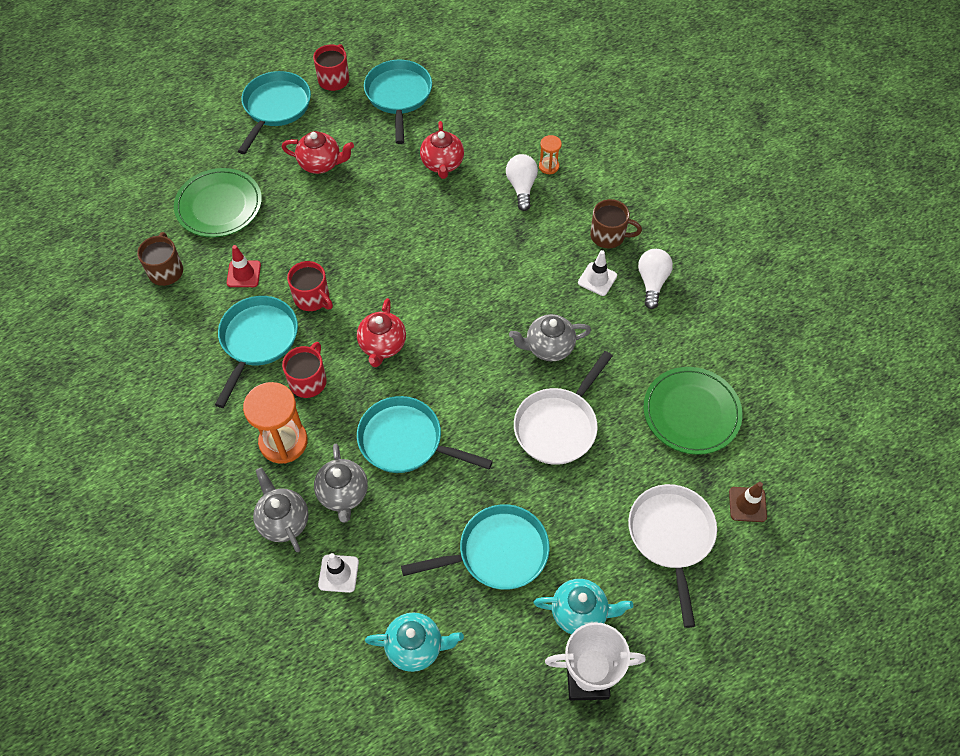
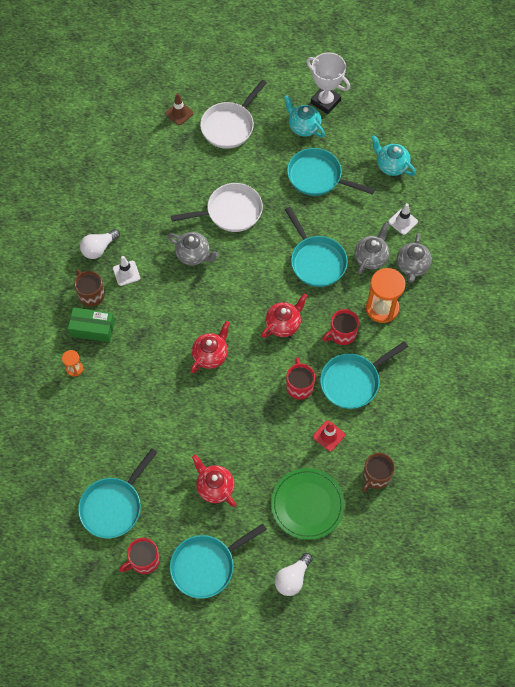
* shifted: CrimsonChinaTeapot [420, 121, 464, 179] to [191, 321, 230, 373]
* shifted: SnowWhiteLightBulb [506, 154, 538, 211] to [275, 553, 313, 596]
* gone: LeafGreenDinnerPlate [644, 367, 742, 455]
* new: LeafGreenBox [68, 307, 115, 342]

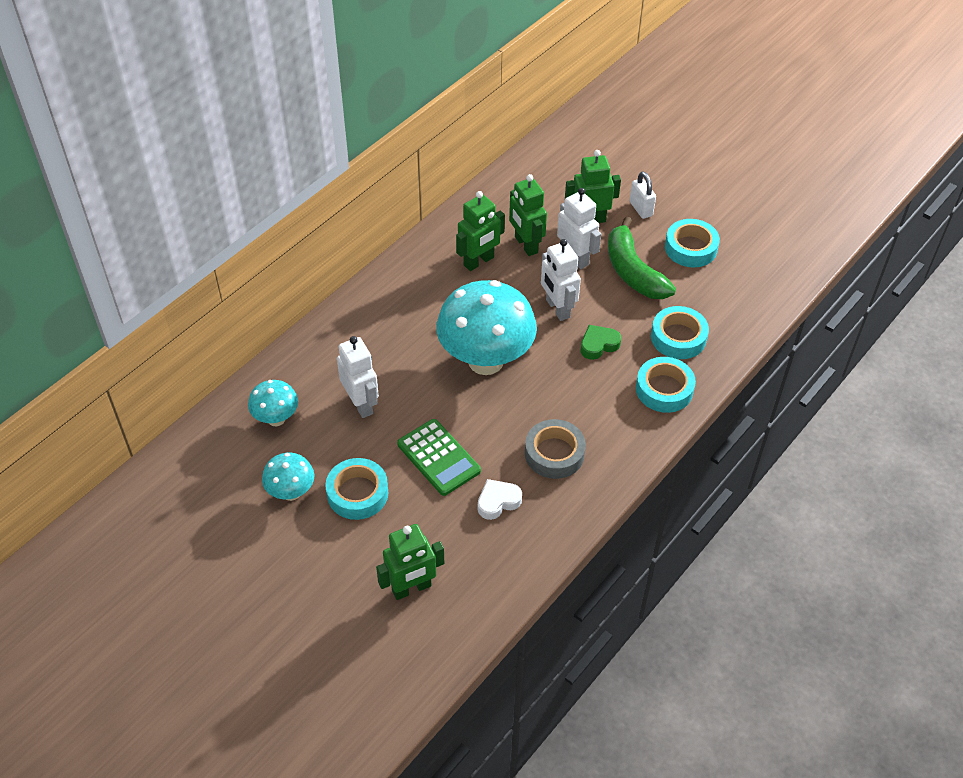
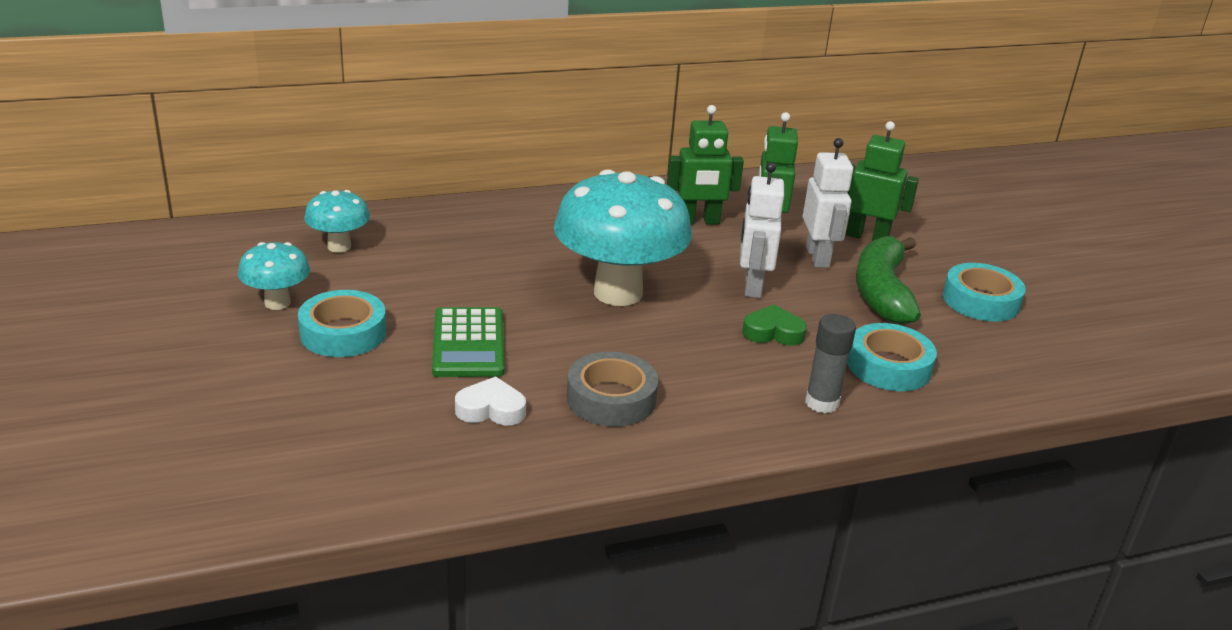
* gone: SnowWhiteToyRobot [337, 336, 379, 418]
* gone: LeafGreenToyRobot [376, 524, 444, 600]
* gone: SnowWhiteSmallLock [630, 171, 656, 219]
* swapped: AquaRollOfTape [636, 357, 696, 413] to GreyStickOfGlue [805, 314, 856, 413]

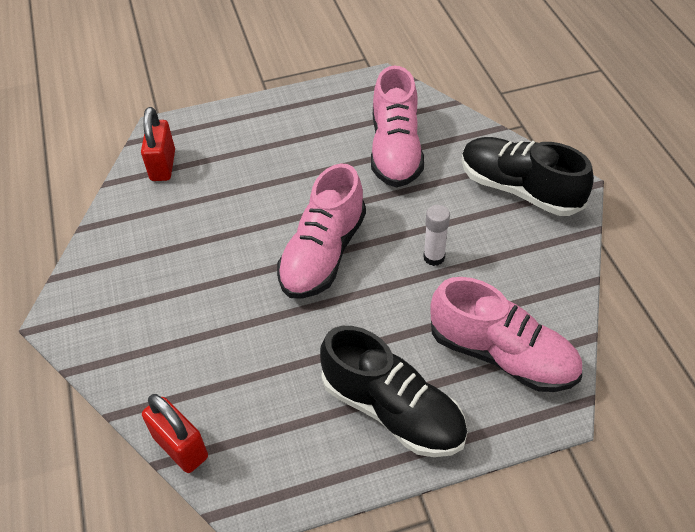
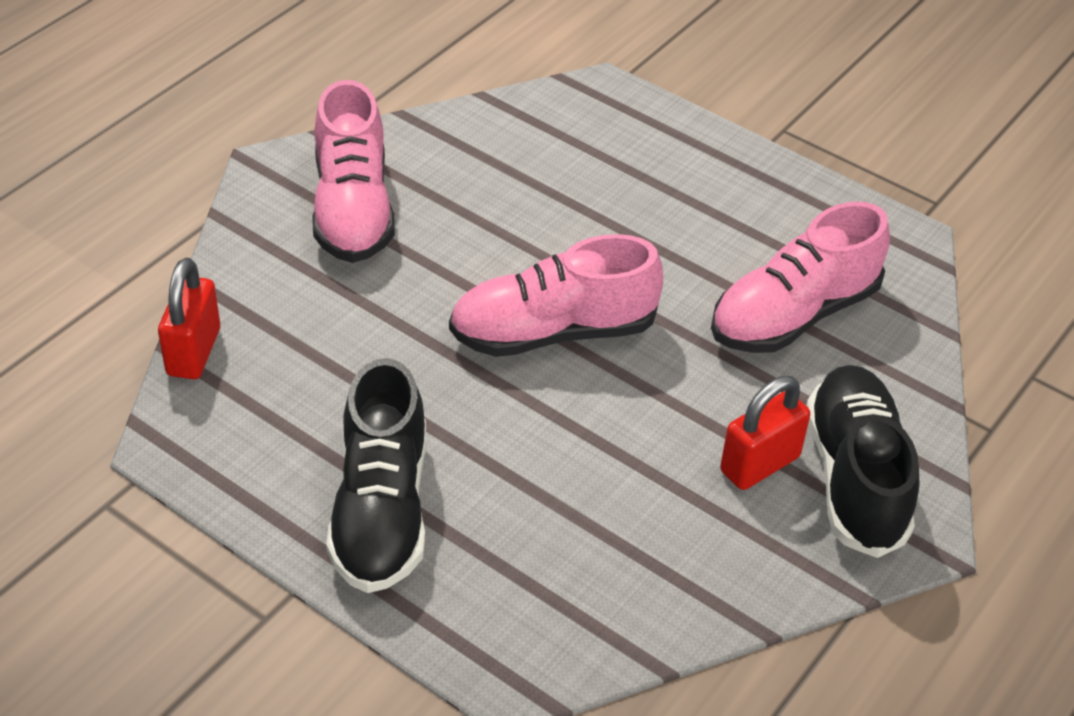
* shifted: CrimsonSmallLock [141, 107, 175, 181] to [720, 376, 810, 490]
* gone: SnowWhiteStickOfGlue [423, 205, 450, 266]
* shifted: RosePinkShoe [430, 277, 582, 392] to [313, 80, 395, 263]

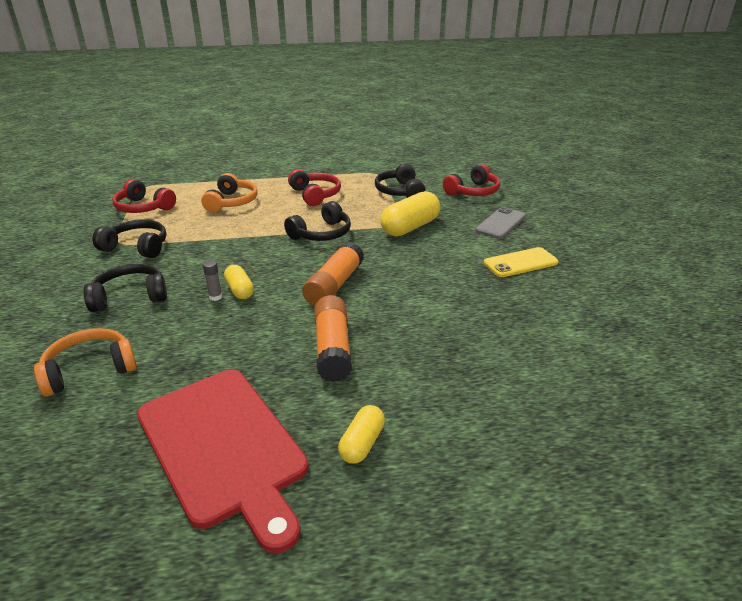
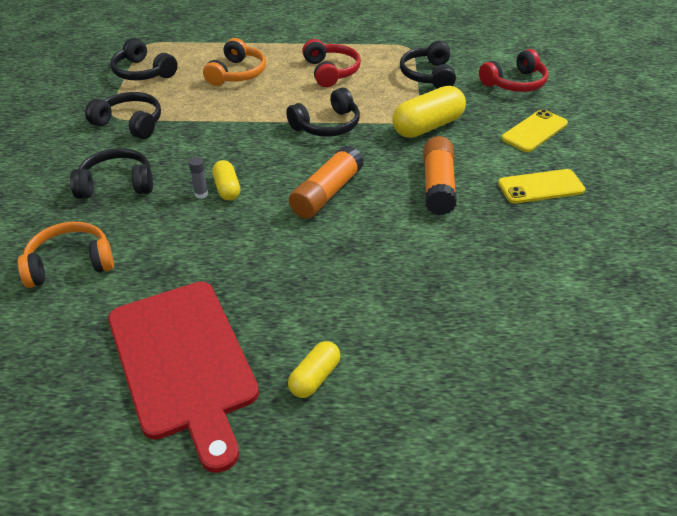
* repainted: CrimsonHeadphones [112, 179, 176, 213] to JetBlackHeadphones [110, 38, 178, 80]
* shifted: BrightOrangeStickOfGlue [314, 295, 352, 382] to [424, 136, 457, 215]
* repainted: GreyPhone [475, 207, 526, 239] to GoldenPhone [501, 109, 568, 152]

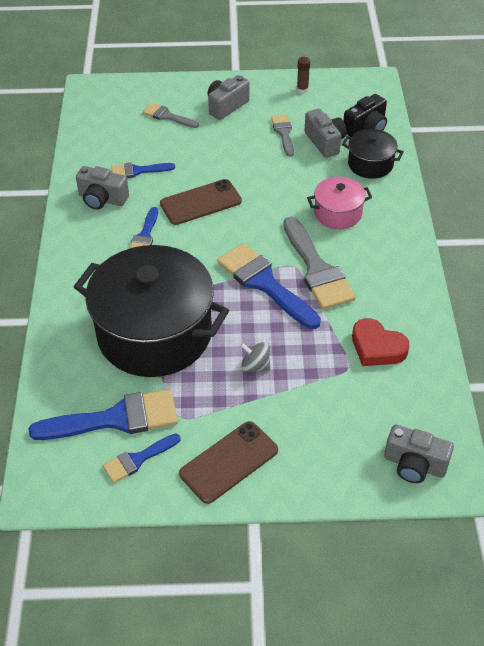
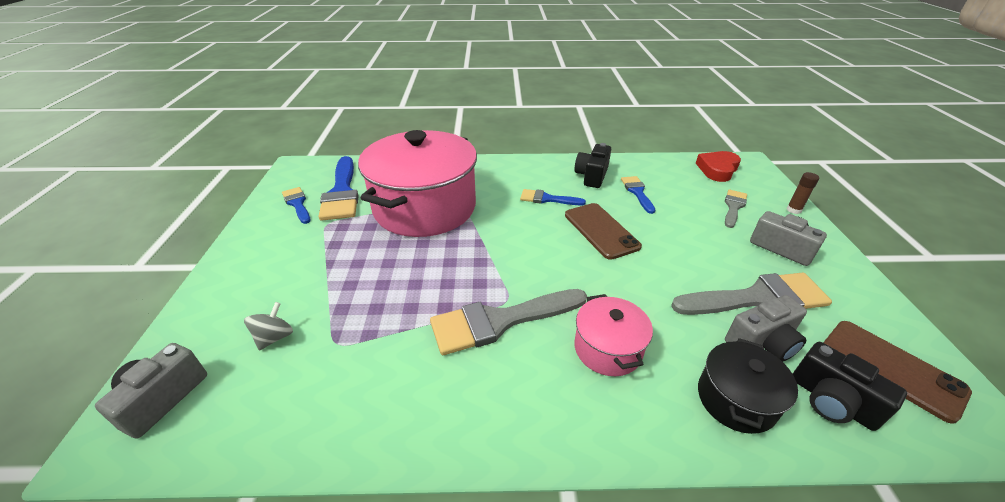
* repainted: JetBlackStockpot [74, 245, 229, 377] to RosePinkStockpot [358, 130, 477, 237]
* repainted: GreyCamera [76, 166, 129, 210] to JetBlackCamera [574, 143, 611, 188]
* shifted: BrownPhone [179, 421, 278, 504] to [823, 321, 972, 424]
* gone: RoyalBluePaintbrush [217, 243, 321, 329]
* shifted: GreyToyTop [240, 342, 270, 372] to [244, 302, 293, 350]
* scaled: GreyPaintbrush [271, 115, 294, 157] = [671, 273, 832, 315] x1.83
* shifted: BrownStickOfGlue [297, 57, 310, 93] to [786, 172, 819, 214]
* shifted: CrimsonHeart [352, 318, 409, 366] to [696, 151, 741, 182]

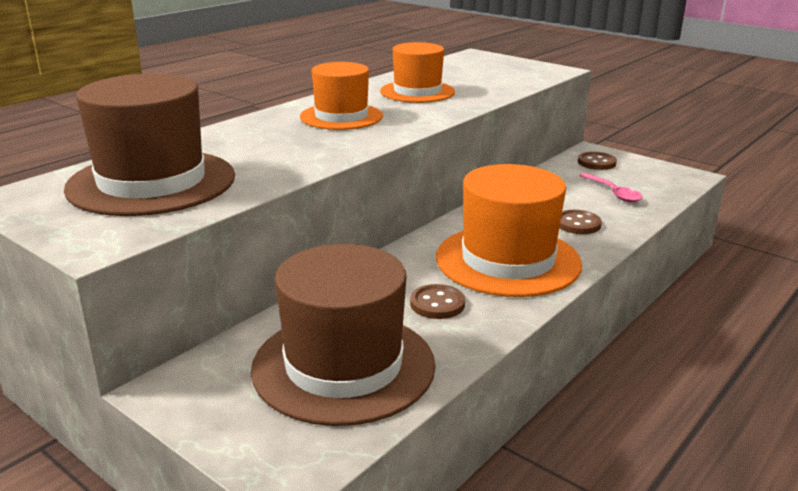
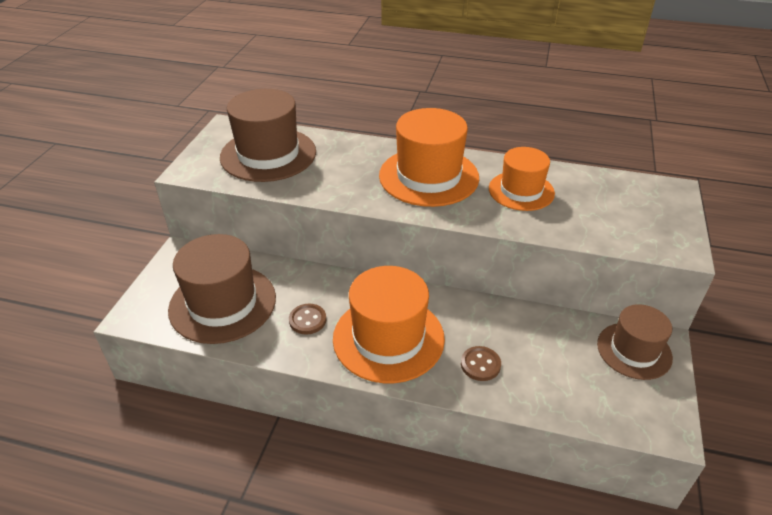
* scaled: BrightOrangeTallHat [300, 62, 383, 130] = [379, 108, 479, 207] x1.58
* swapped: BrownButton [578, 152, 617, 170] to BrownTallHat [597, 304, 673, 380]
* gone: RosePinkTablespoon [579, 173, 643, 202]

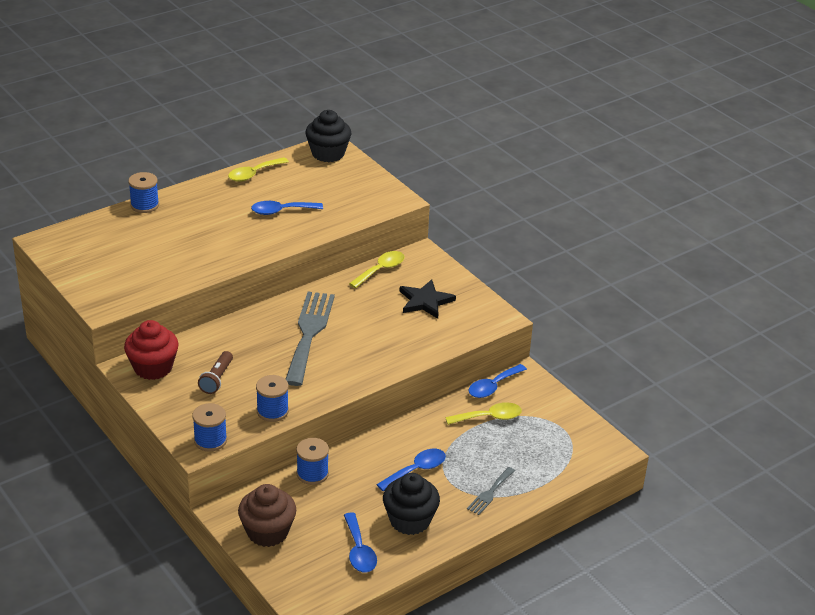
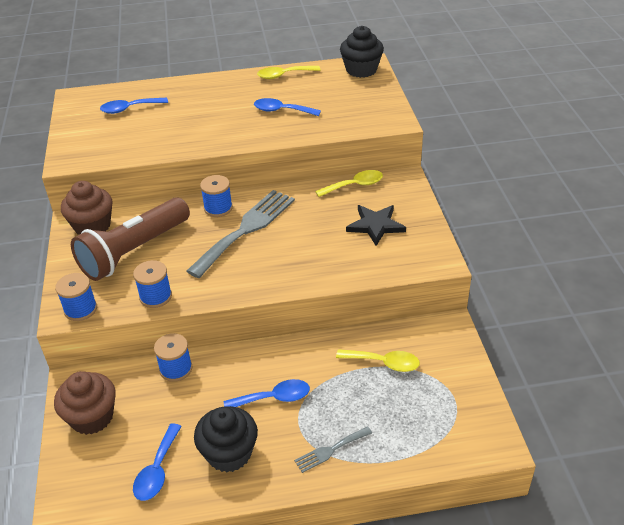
* repainted: CrimsonFairyCake [124, 320, 179, 380] to BrownFairyCake [61, 181, 112, 235]
* shifted: RoyalBlueSpool [128, 172, 159, 213] to [200, 175, 233, 217]
* scaled: BrownFlashlight [198, 351, 233, 394] = [71, 197, 190, 281] x2.23
* shifted: RoyalBlueTablespoon [469, 364, 527, 398] to [100, 98, 168, 114]

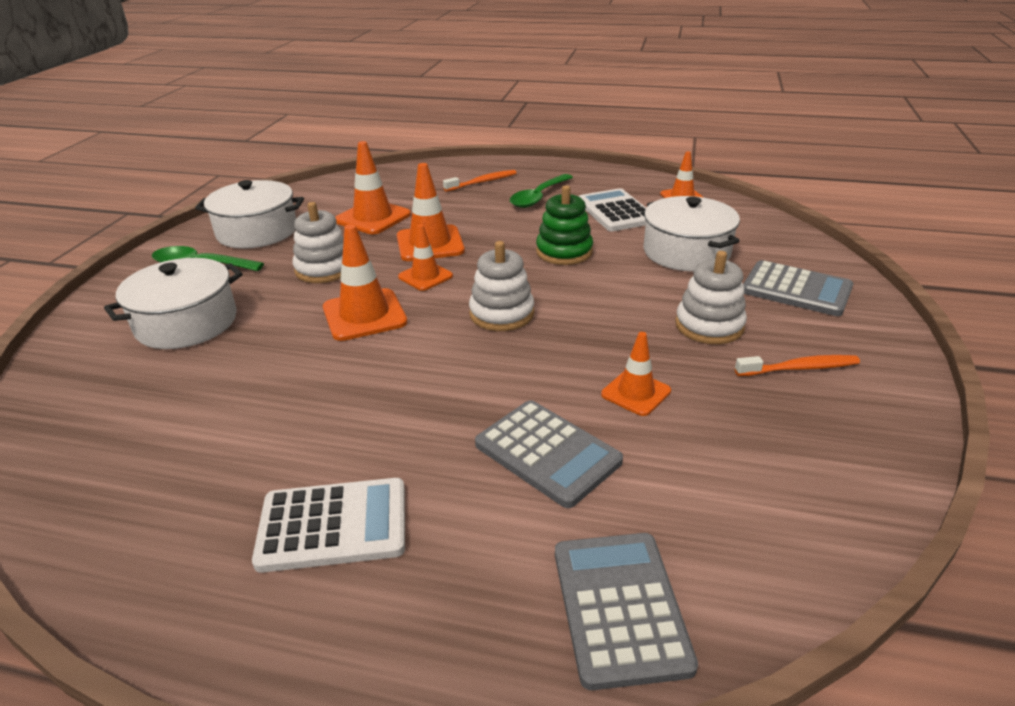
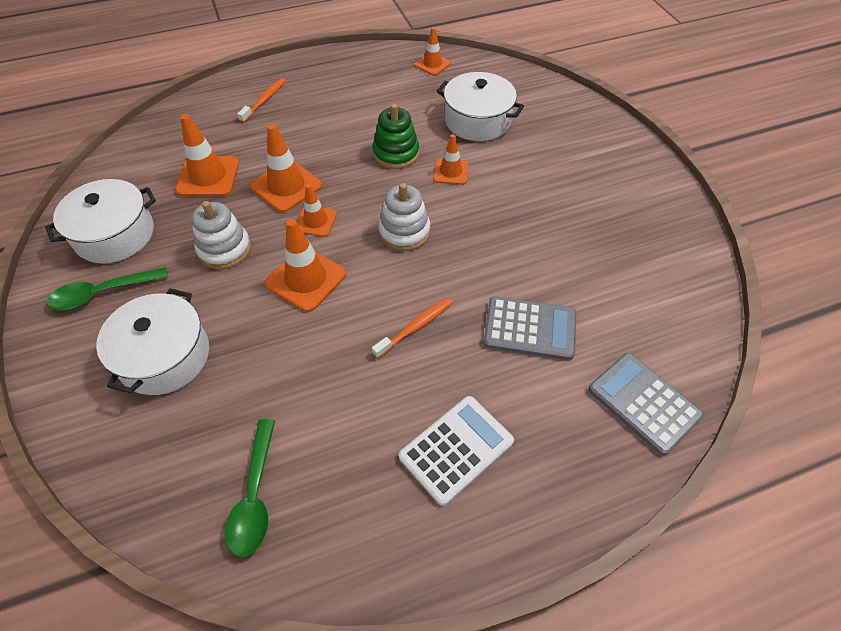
* shifted: LeafGreenTablespoon [510, 174, 573, 208] to [225, 419, 275, 557]
* gone: SnowWhiteAddingMachine [579, 188, 646, 231]
* shifted: BrightOrangeRoadCone [601, 332, 671, 416] to [433, 134, 469, 185]
* gone: SnowWhiteRingStacker [675, 251, 747, 344]
* shifted: BrightOrangeDentalBrush [735, 355, 860, 376] to [372, 297, 453, 359]
* gone: GreyAddingMachine [743, 260, 853, 316]

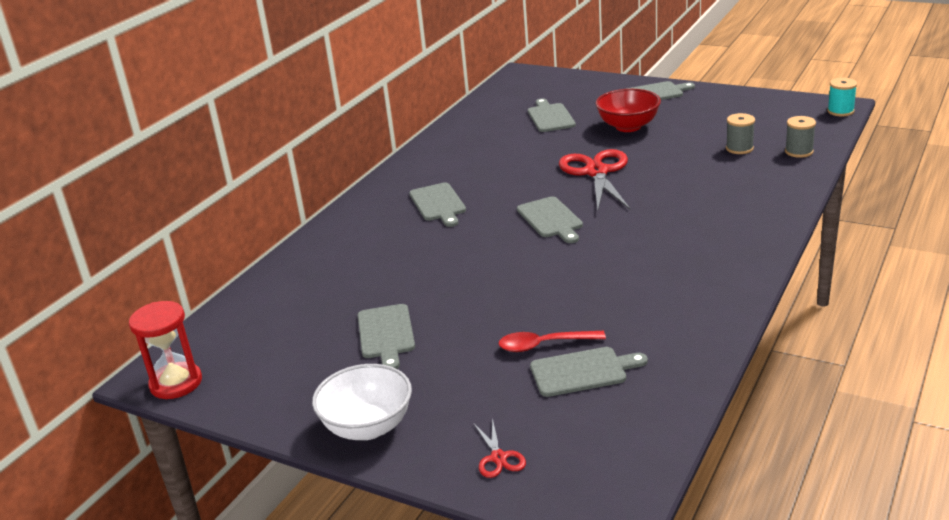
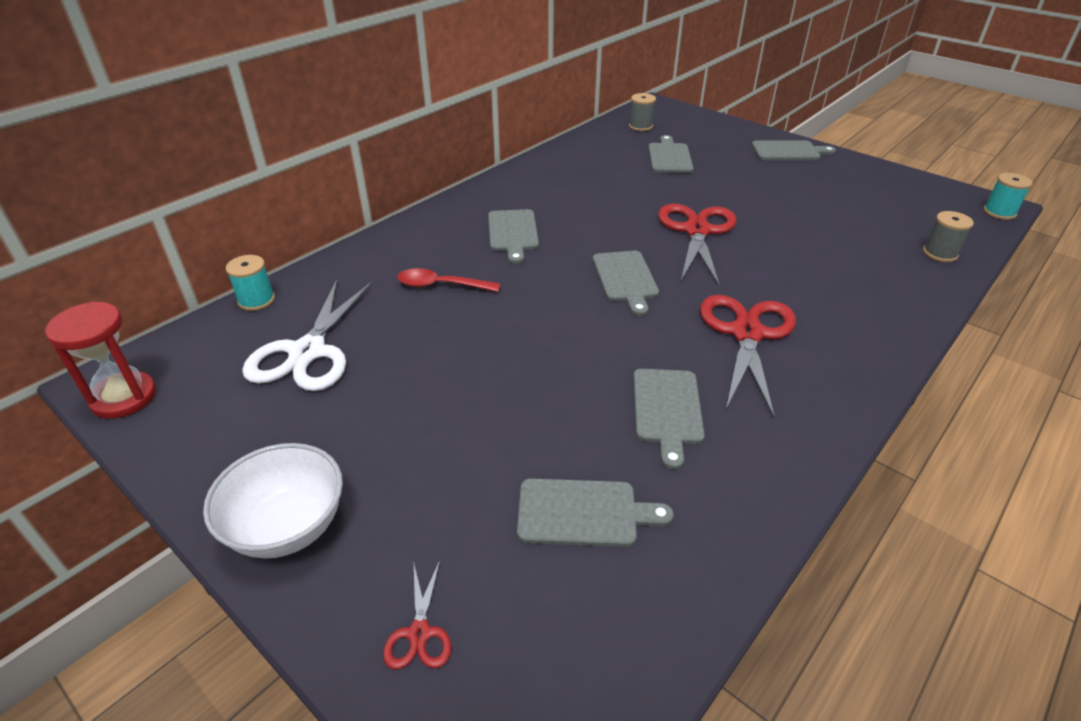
* shifted: GreyCuttingBoard [358, 304, 415, 369] to [633, 369, 705, 469]
* shifted: CrimsonTablespoon [499, 331, 606, 352] to [397, 268, 500, 292]
* gone: CrimsonDeepDish [595, 89, 661, 132]
* shifted: GreySpool [726, 113, 755, 154] to [629, 93, 656, 131]
* new: AquaSpool [226, 255, 275, 311]
* new: SnowWhiteShears [242, 279, 373, 391]
* new: CrimsonShears [700, 295, 796, 419]

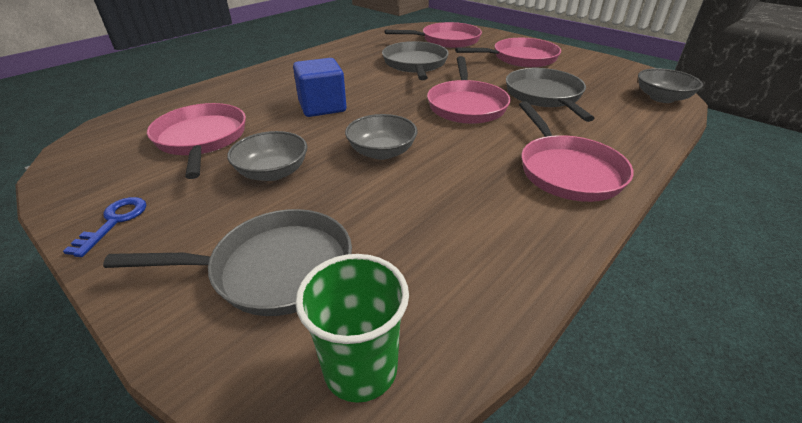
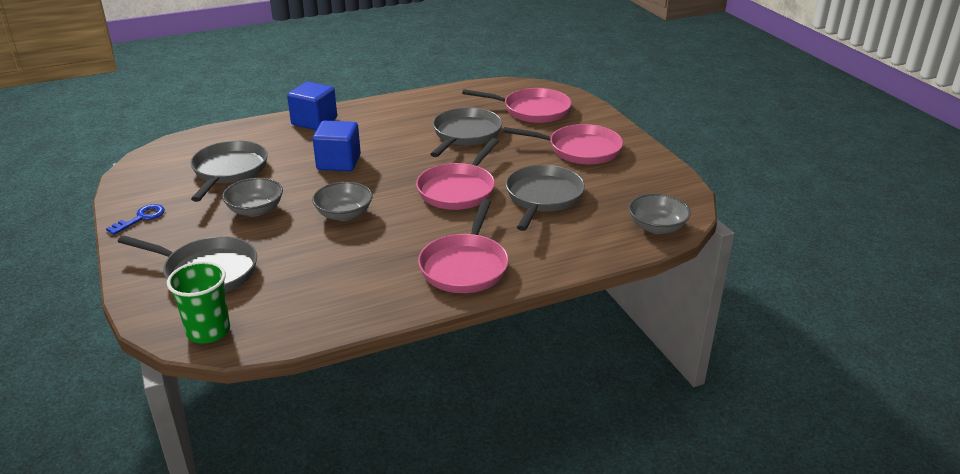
* repainted: RosePinkFryingPan [147, 103, 246, 179] to GreyFryingPan [190, 140, 268, 202]
* new: RoyalBlueSolidCube [287, 82, 337, 130]

